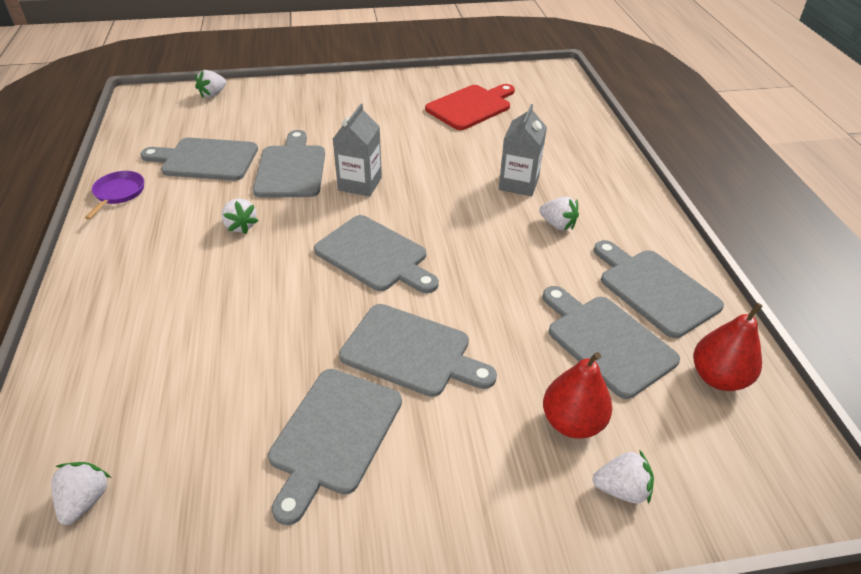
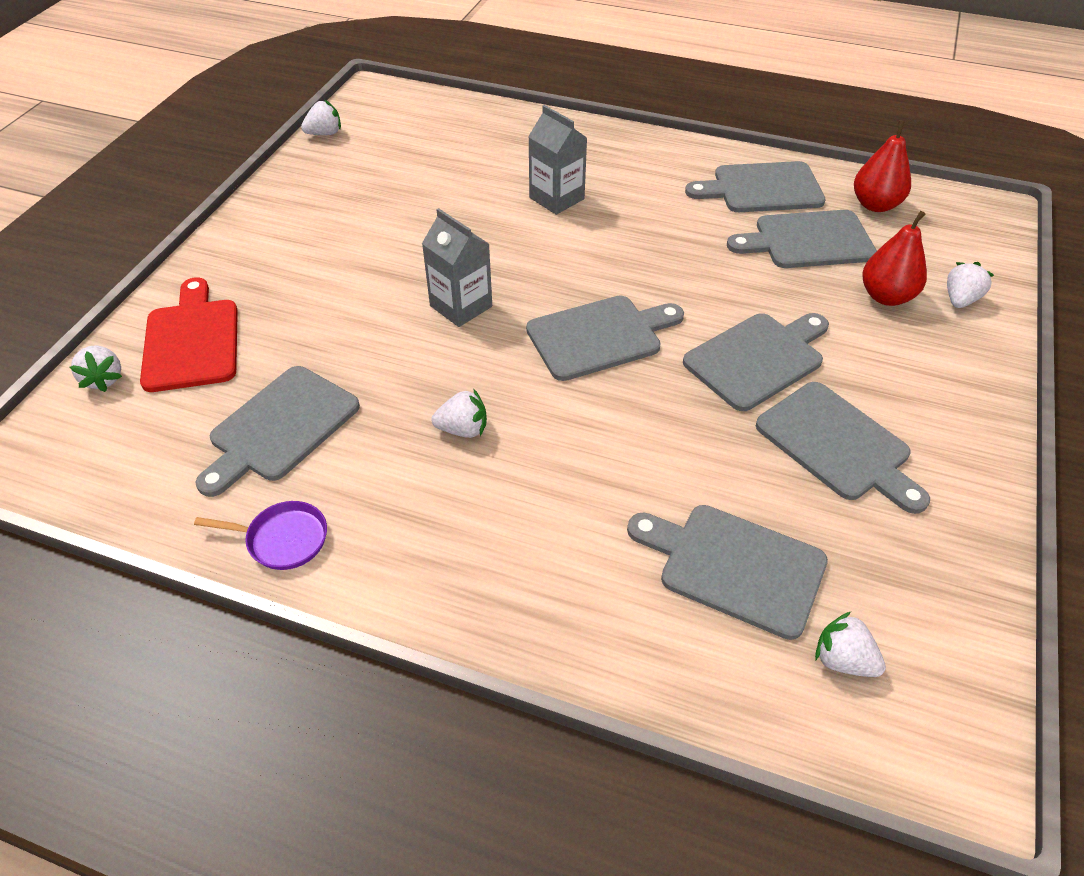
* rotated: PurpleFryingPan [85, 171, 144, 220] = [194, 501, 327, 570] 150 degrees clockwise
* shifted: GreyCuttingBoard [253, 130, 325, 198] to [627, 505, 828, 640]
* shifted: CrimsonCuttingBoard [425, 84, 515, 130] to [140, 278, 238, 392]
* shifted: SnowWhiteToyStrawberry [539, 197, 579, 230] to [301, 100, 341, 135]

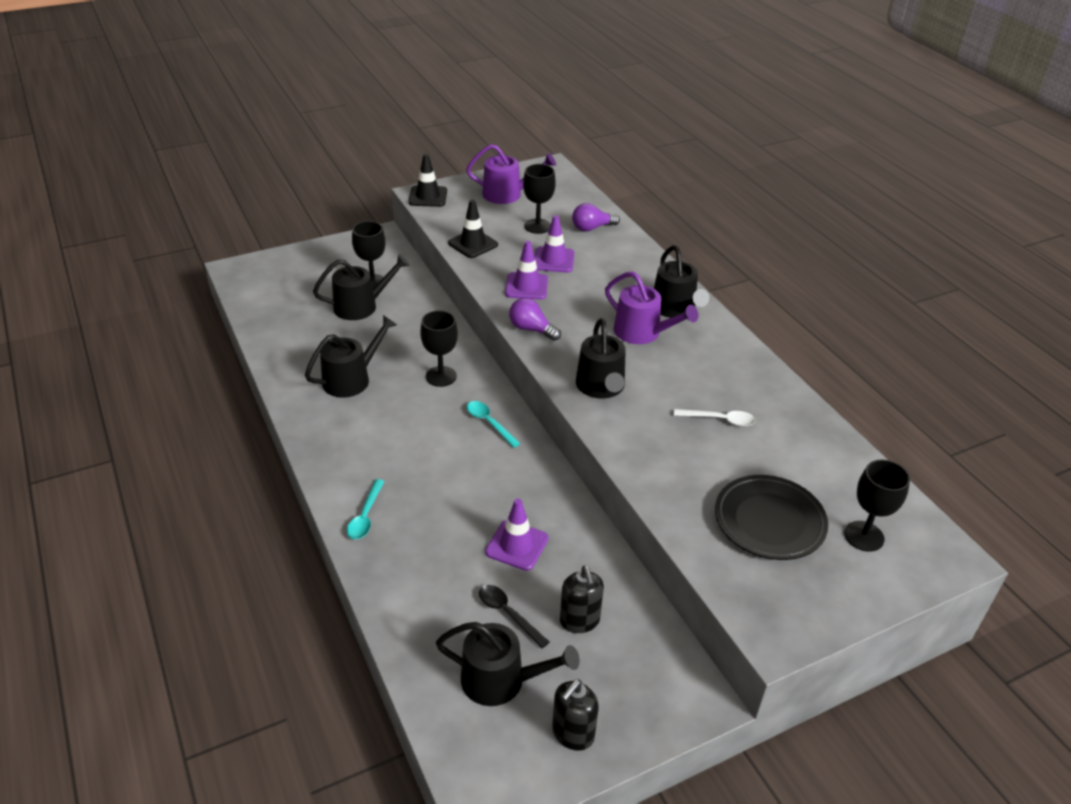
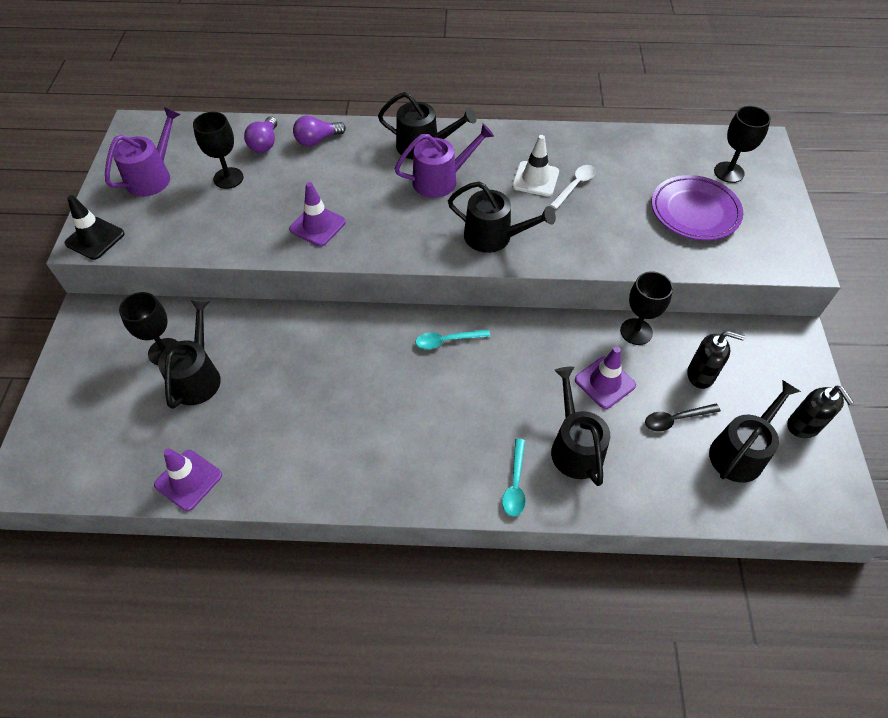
* shifted: JetBlackSprinklingCan [305, 315, 397, 398] to [551, 367, 610, 486]
* rotated: AquaTablespoon [347, 479, 385, 539] = [502, 439, 526, 516] 60 degrees clockwise
* shifted: JetBlackWineGlass [420, 310, 458, 387] to [620, 272, 673, 345]
* gone: JetBlackRoadCone [448, 199, 498, 258]
* shifted: PurpleLightBulb [509, 298, 561, 341] to [293, 116, 346, 146]
* shifted: PurpleRoadCone [534, 215, 575, 273] to [154, 448, 222, 511]
* repainted: JetBlackDinnerPlate [715, 475, 828, 560] to PurpleDinnerPlate [652, 175, 743, 240]
* new: SnowWhiteRoadCone [512, 135, 559, 196]

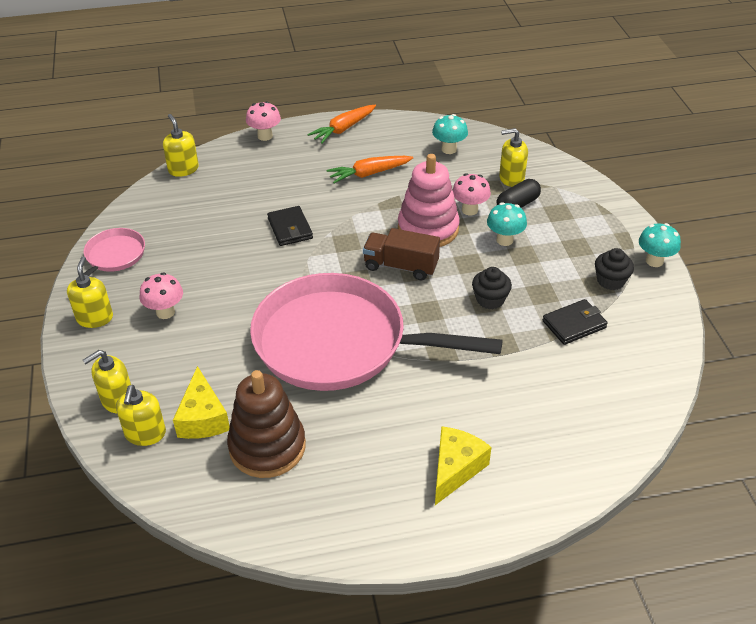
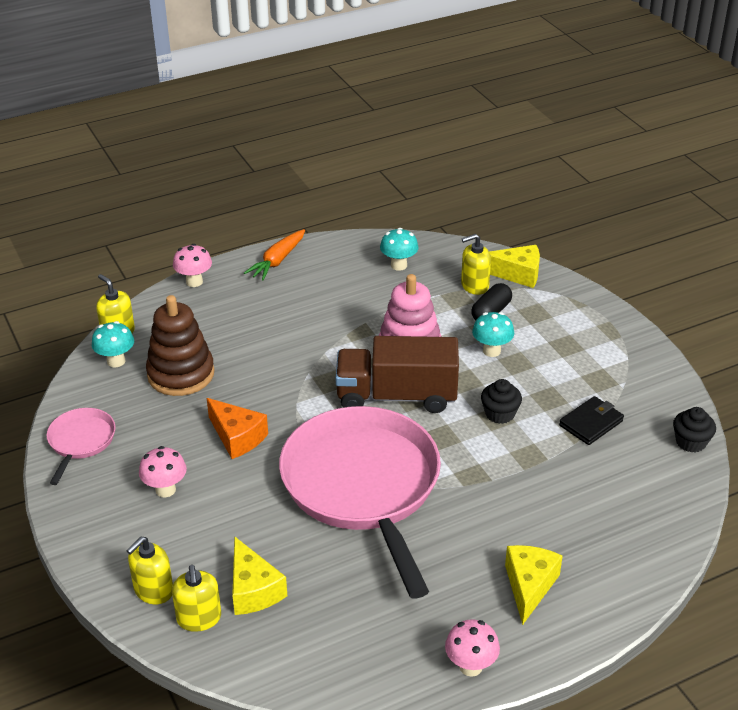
* gone: GoldenSoapDispenser [67, 256, 113, 328]
* shifted: BrownRingStacker [227, 370, 306, 478] to [146, 295, 215, 396]
* rotated: RosePinkFryingPan [250, 273, 503, 391] = [279, 406, 441, 599] 75 degrees clockwise
* gone: JetBlackCardWallet [267, 206, 313, 246]
* gone: BrightOrangeToyCarrot [326, 156, 413, 183]
* scaled: BrownToyTruck [363, 228, 440, 280] = [336, 336, 459, 413] x1.55
* shifted: RosePinkMushroom [452, 173, 491, 215] to [445, 619, 500, 677]
* shifted: JetBlackFairyCake [595, 248, 634, 290] to [673, 407, 716, 452]
* shifted: AquaMushroom [639, 223, 681, 267] to [92, 321, 134, 367]
* new: BrightOrangePieceOfCheese [207, 398, 268, 459]
* new: GoldenPieceOfCheese [489, 245, 540, 288]

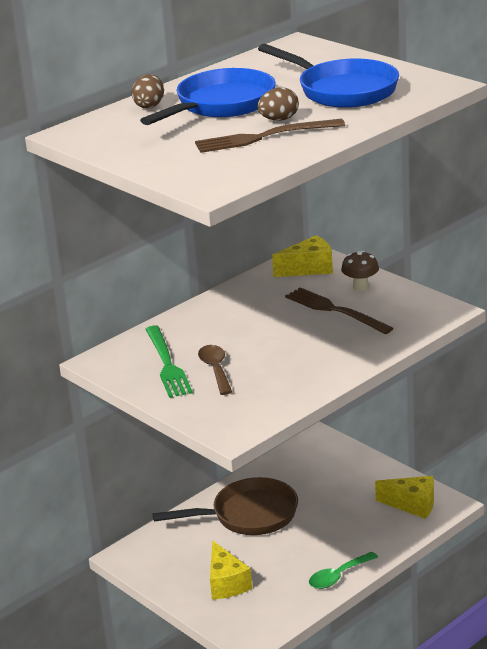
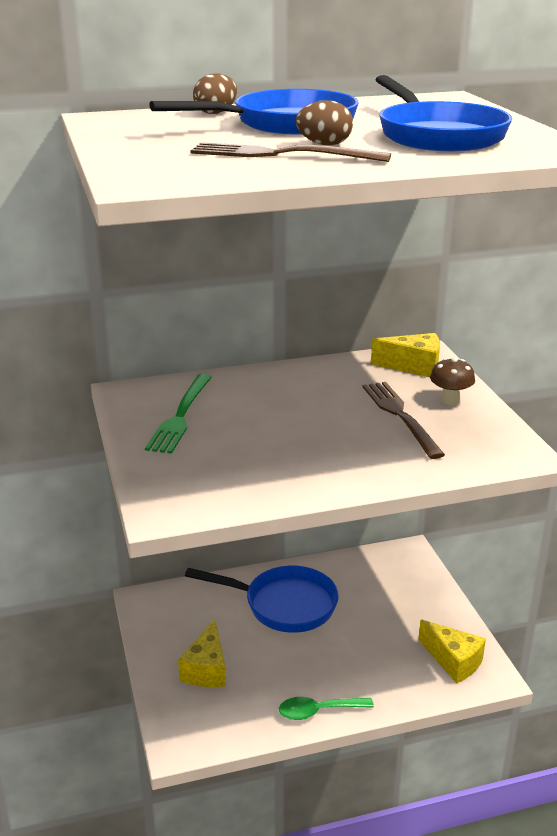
* repainted: BrownFryingPan [152, 477, 298, 535] to RoyalBlueFryingPan [185, 566, 339, 633]
* gone: BrownTablespoon [198, 345, 232, 395]

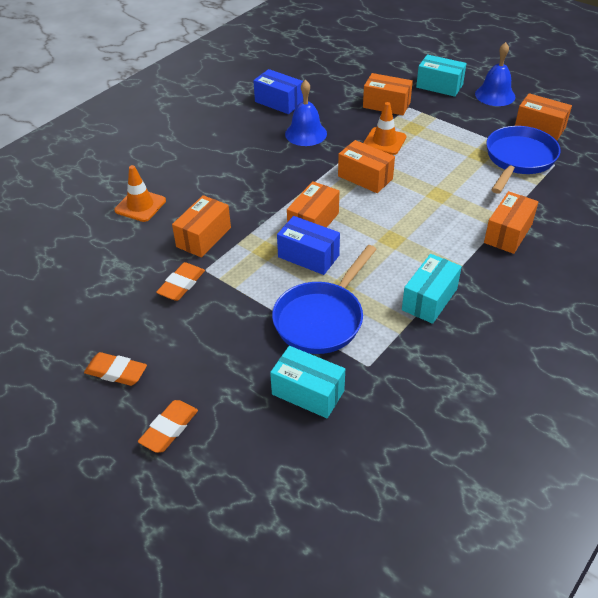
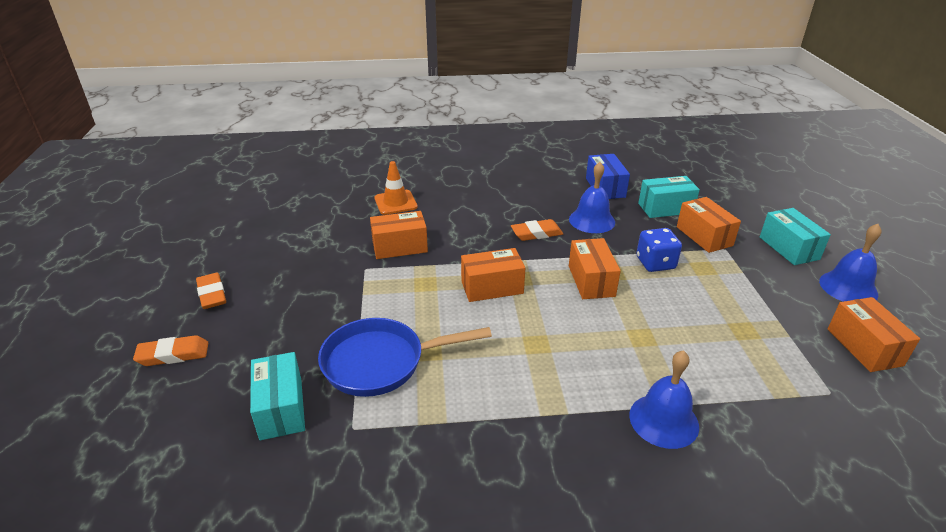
* shifted: BrightOrangeGumEraser [156, 262, 205, 301] to [511, 219, 563, 241]
* gone: RoyalBlueBox [277, 216, 340, 275]
* swapped: BrightOrangeRoadCone [363, 102, 406, 155] to RoyalBlueDie [637, 228, 682, 272]
* shifted: AquaBox [402, 254, 462, 324] to [638, 176, 700, 218]
* swapped: BrightOrangeBox [484, 191, 539, 254] to RoyalBlueBell [629, 350, 699, 449]
* gone: RoyalBlueFryingPan [486, 126, 560, 194]

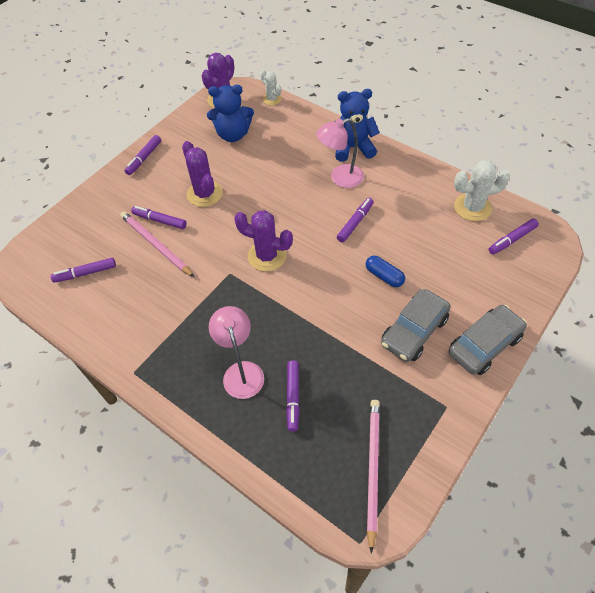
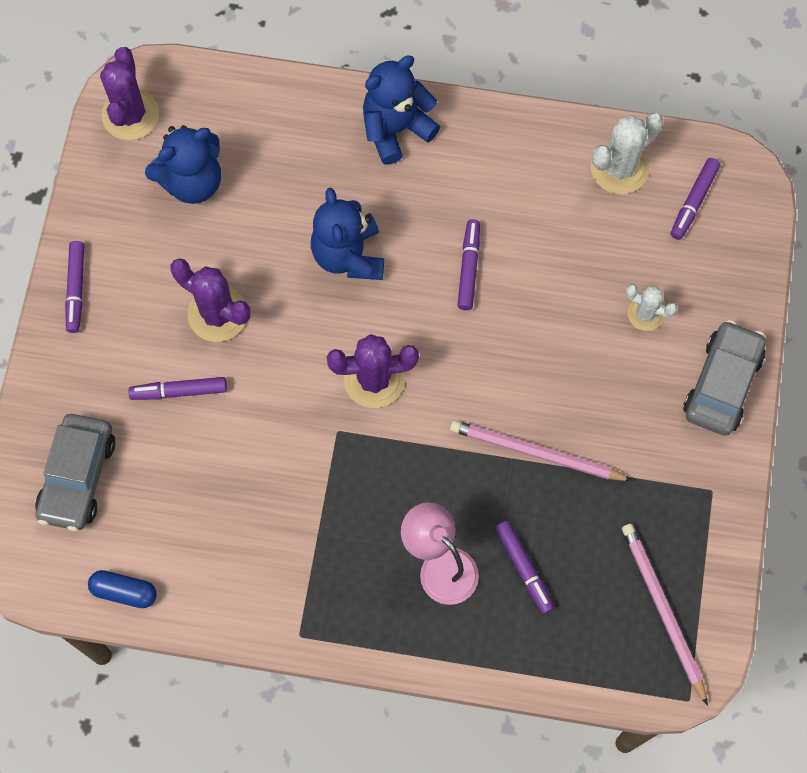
* gone: PurpleFeltPen [51, 258, 116, 283]
* shifted: RosePinkPencil [120, 211, 194, 277] to [450, 420, 633, 481]
* shifted: SnowWhitePricklyPlant [260, 70, 282, 105] to [626, 284, 677, 331]
* gone: RosePinkDeskLamp [316, 118, 364, 188]
* shifted: RoyalBlueCapsule [366, 256, 405, 287] to [88, 570, 157, 608]
* shifted: GreyAutomobile [381, 289, 451, 362] to [35, 414, 115, 531]
* new: RoyalBlueTeddy [311, 188, 384, 280]

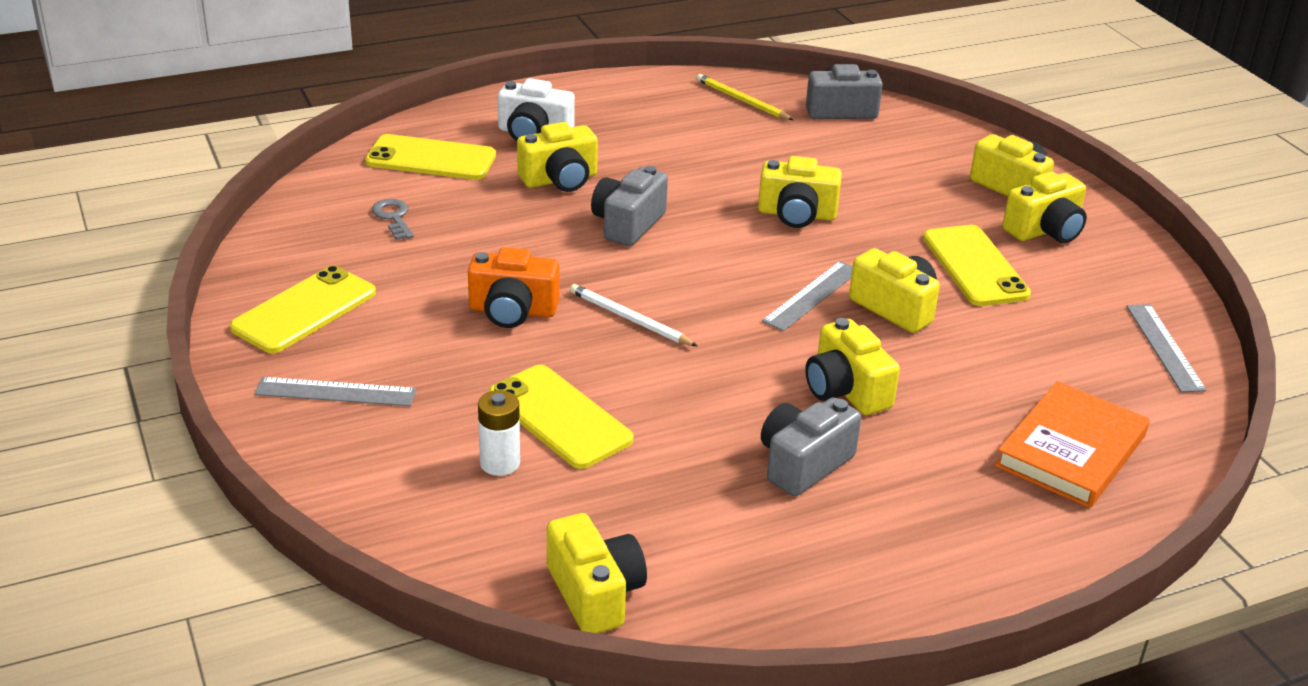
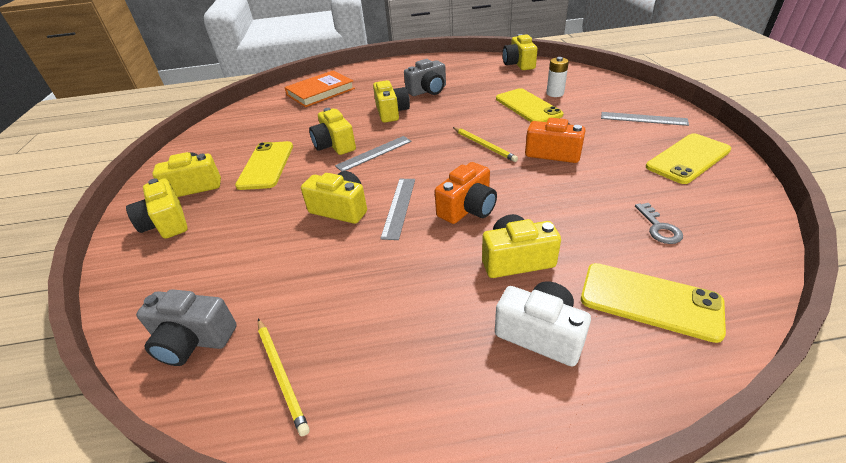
* repainted: SnowWhitePencil [570, 284, 697, 346] to GoldenPencil [453, 127, 518, 162]
* repainted: GreyCamera [591, 166, 668, 246] to BrightOrangeCamera [435, 162, 497, 224]
* shifted: GreyMeasuringStick [1126, 304, 1207, 392] to [380, 179, 415, 240]

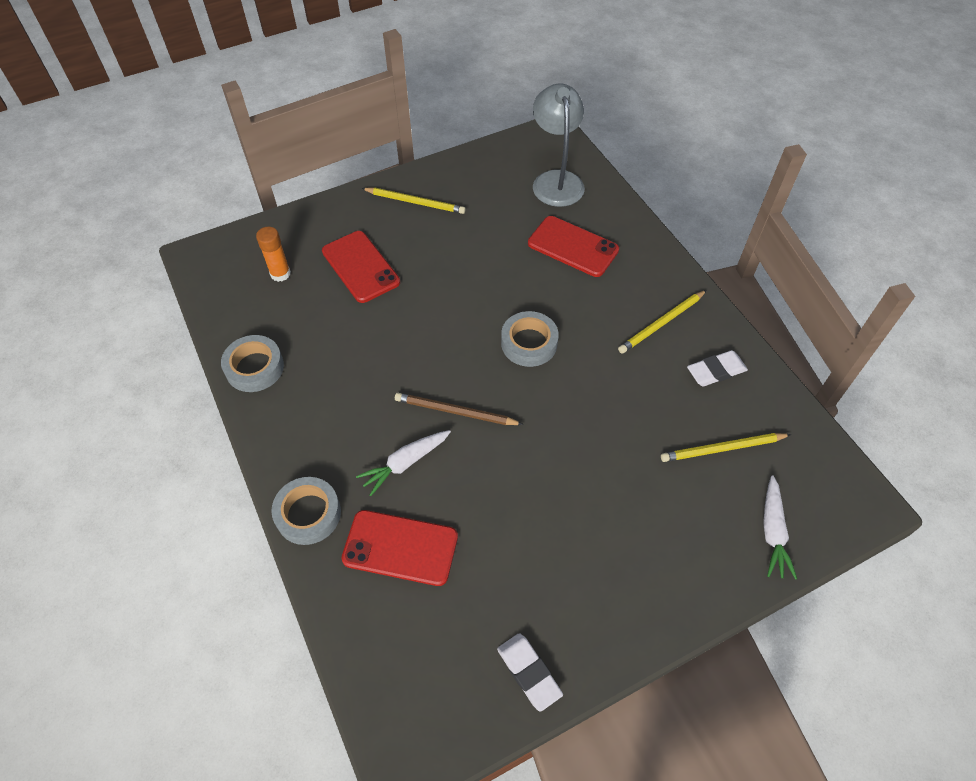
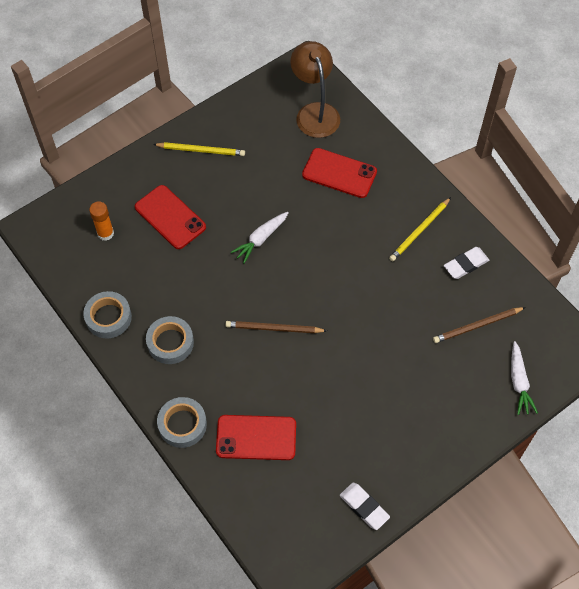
* shifted: SnowWhiteToyCarrot [356, 430, 451, 496] to [231, 212, 289, 264]
* shifted: GreyRollOfTape [501, 311, 559, 367] to [146, 316, 194, 364]
* repainted: GreyDeskLamp [533, 84, 585, 207] to BrownDeskLamp [290, 41, 340, 138]
* repainted: GoldenPencil [661, 433, 791, 462] to BrownPencil [433, 307, 526, 343]

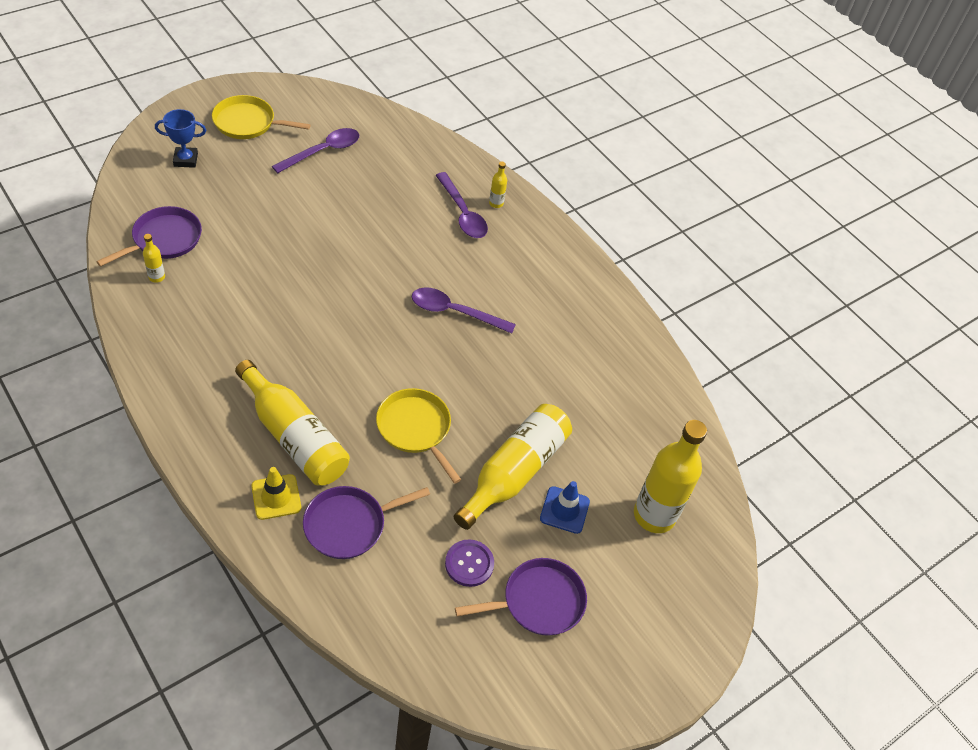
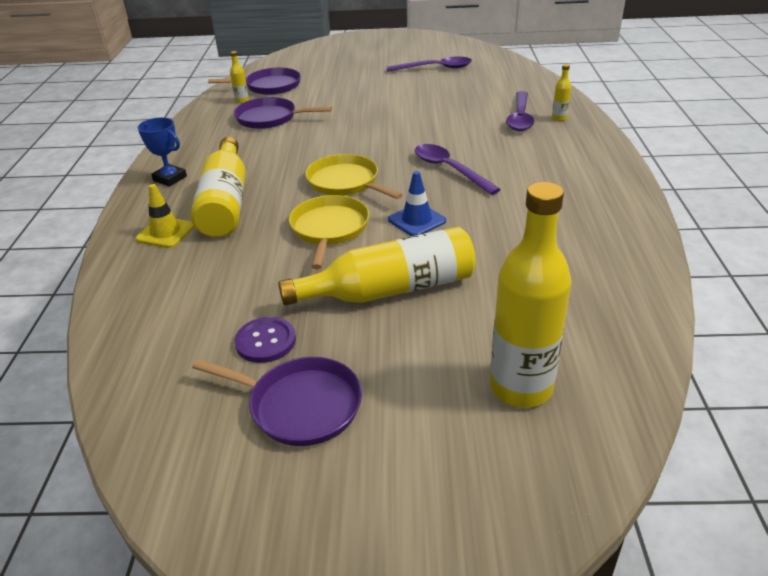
* shifted: RoyalBlueTrophy [155, 109, 206, 168] to [138, 117, 187, 186]
* shifted: GoldenFryingPan [212, 95, 311, 139] to [305, 154, 402, 199]
* shifted: PurpleFryingPan [303, 486, 430, 559] to [234, 97, 332, 129]
* shifted: RoyalBlueRoadCone [540, 481, 590, 534] to [388, 171, 446, 236]

